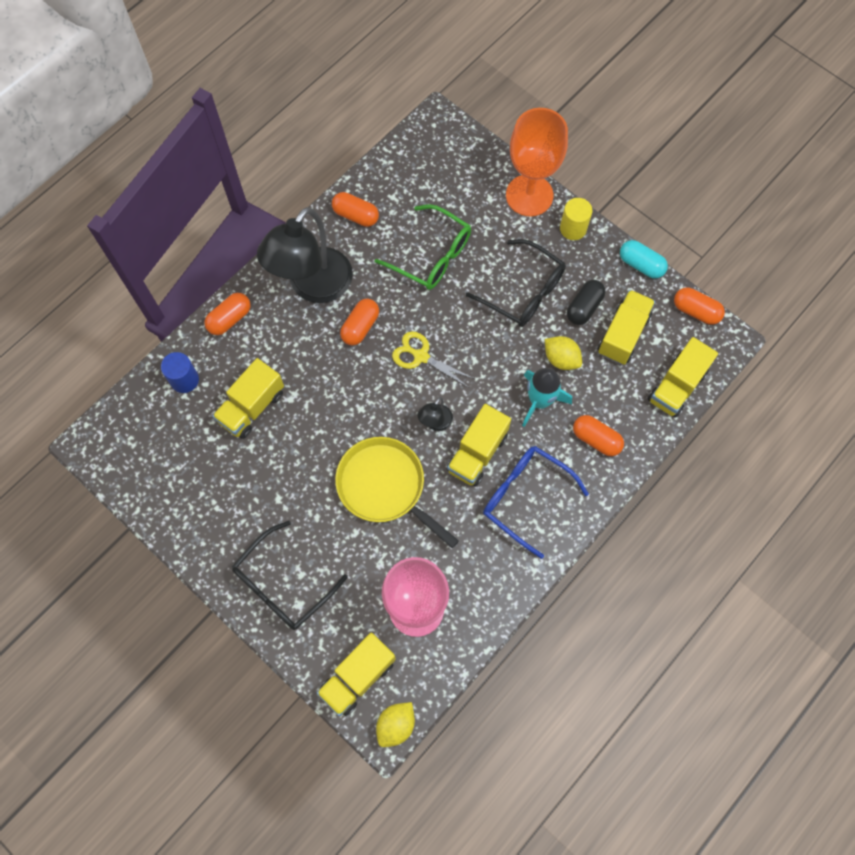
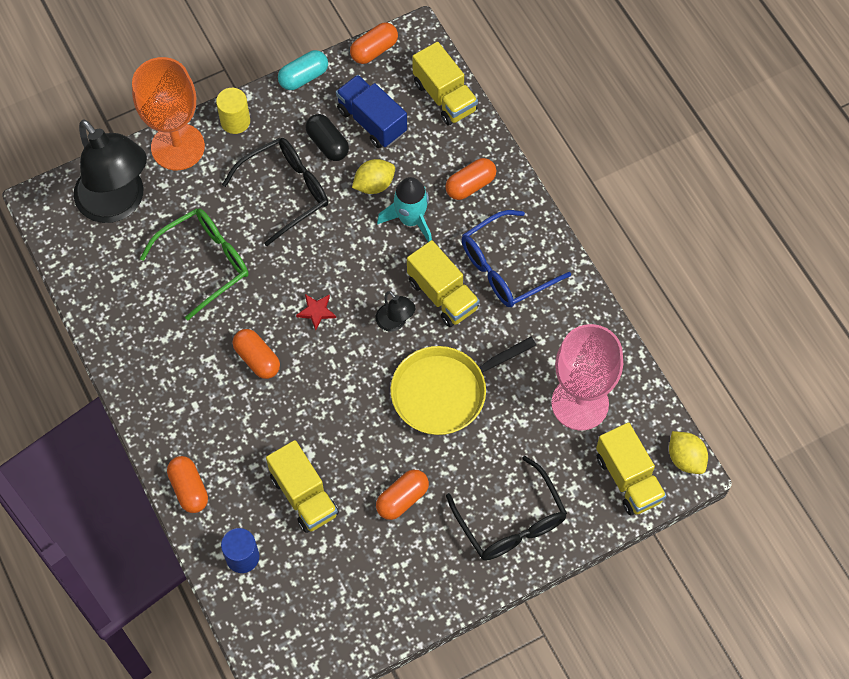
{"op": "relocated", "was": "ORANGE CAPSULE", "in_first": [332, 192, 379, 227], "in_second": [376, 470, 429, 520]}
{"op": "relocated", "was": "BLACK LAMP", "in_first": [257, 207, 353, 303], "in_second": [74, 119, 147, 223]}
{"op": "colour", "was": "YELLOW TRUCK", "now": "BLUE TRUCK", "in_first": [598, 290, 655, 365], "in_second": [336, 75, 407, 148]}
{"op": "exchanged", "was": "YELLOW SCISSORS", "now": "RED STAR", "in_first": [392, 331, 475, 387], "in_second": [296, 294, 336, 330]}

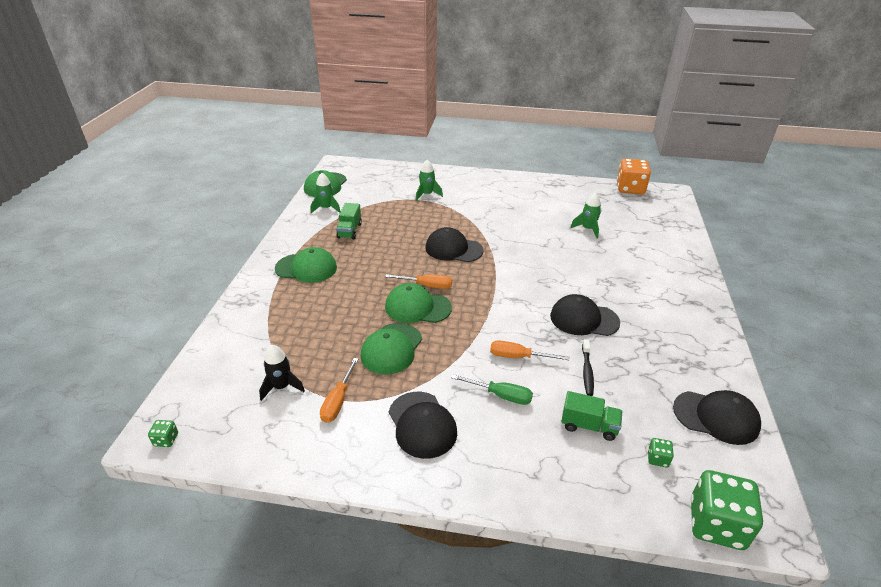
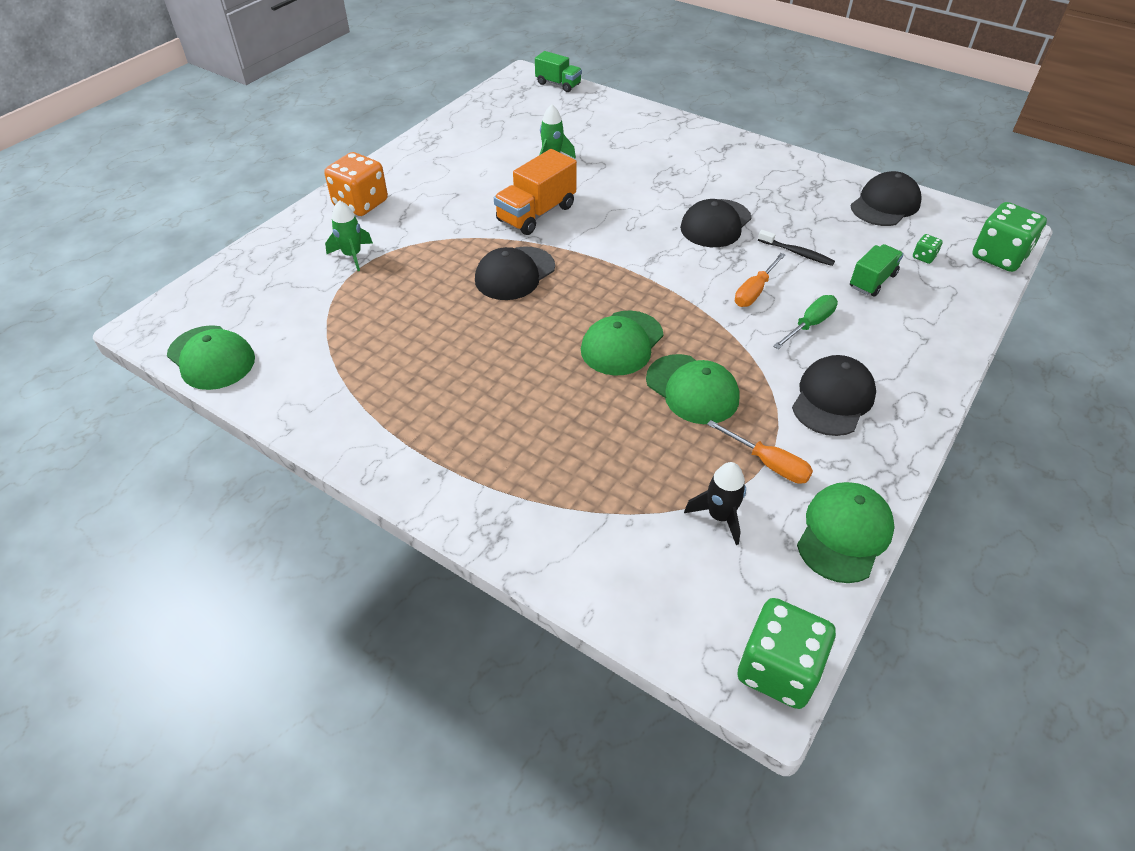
{"op": "relocated", "was": "ORANGE DICE", "in_first": [617, 158, 651, 194], "in_second": [324, 152, 388, 216]}
{"op": "missing", "was": "GREEN ROCKET", "in_first": [311, 173, 341, 214]}
{"op": "relocated", "was": "GREEN TRUCK", "in_first": [336, 203, 362, 239], "in_second": [535, 51, 582, 92]}
{"op": "relocated", "was": "GREEN CAP", "in_first": [275, 247, 337, 283], "in_second": [797, 482, 895, 583]}
{"op": "missing", "was": "ORANGE SCREWDRIVER", "in_first": [385, 274, 452, 289]}
{"op": "spun", "was": "BLACK CAP", "in_first": [389, 392, 457, 459], "in_second": [792, 355, 876, 436], "clockwise": -60}
{"op": "size", "was": "GREEN DICE", "in_first": [148, 420, 178, 447], "in_second": [737, 598, 836, 709], "ratio": 2.32}
{"op": "appeared", "now": "ORANGE TRUCK", "in_second": [494, 149, 577, 235]}

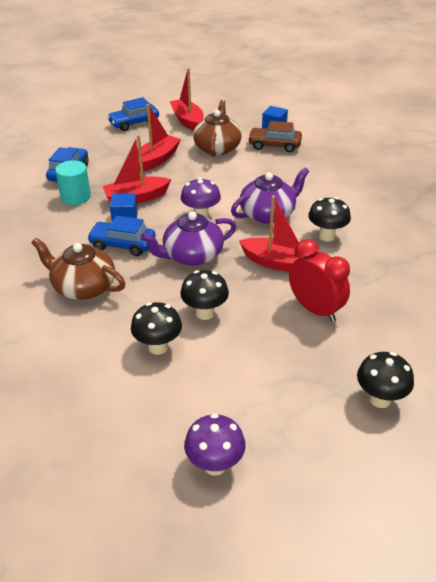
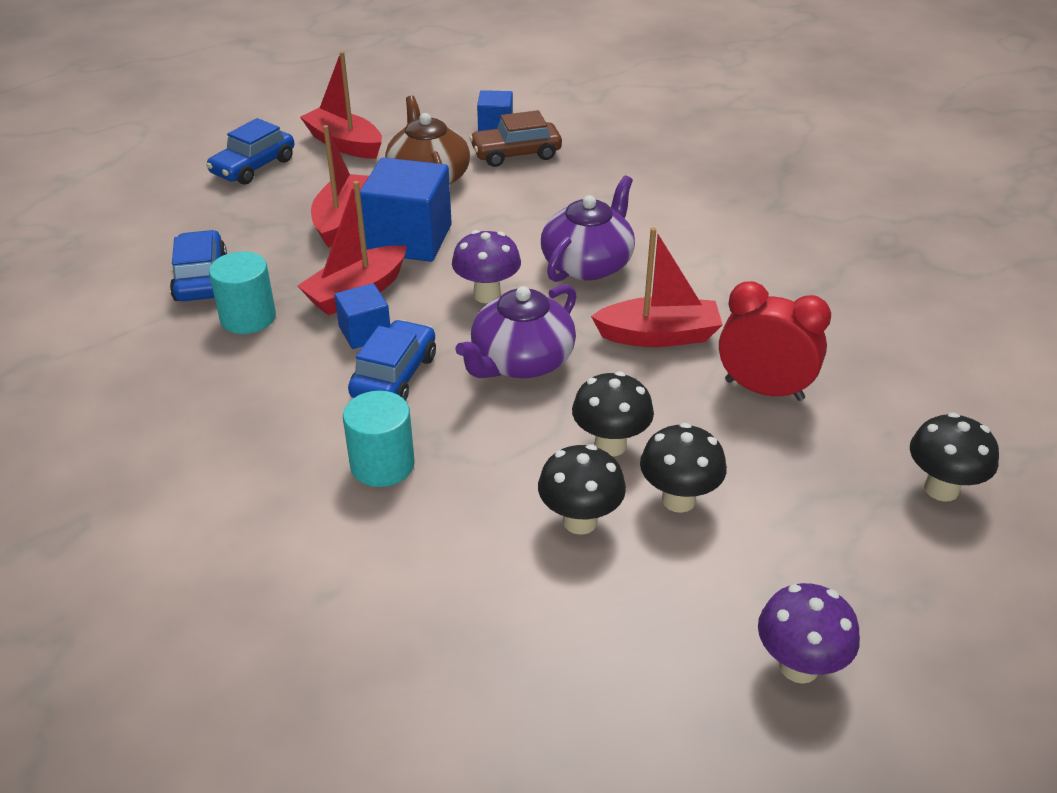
{"op": "relocated", "was": "BLACK MUSHROOM", "in_first": [308, 197, 351, 241], "in_second": [640, 423, 727, 513]}
{"op": "spun", "was": "BLUE CAR", "in_first": [87, 215, 155, 256], "in_second": [348, 320, 436, 401], "clockwise": 120}
{"op": "exchanged", "was": "BROWN TEAPOT", "now": "TURQUOISE CYLINDER", "in_first": [31, 238, 125, 300], "in_second": [343, 391, 415, 487]}
{"op": "appeared", "now": "BLUE CUBE", "in_second": [360, 158, 452, 262]}

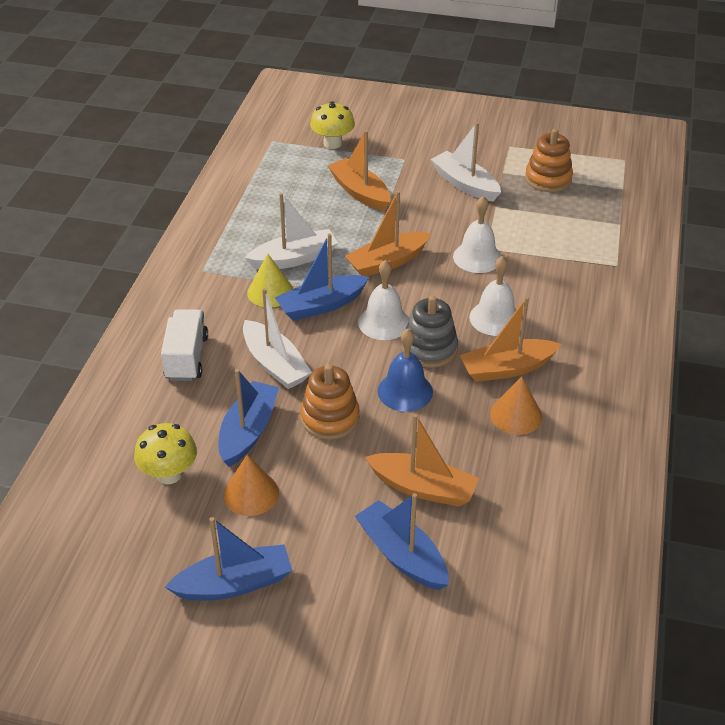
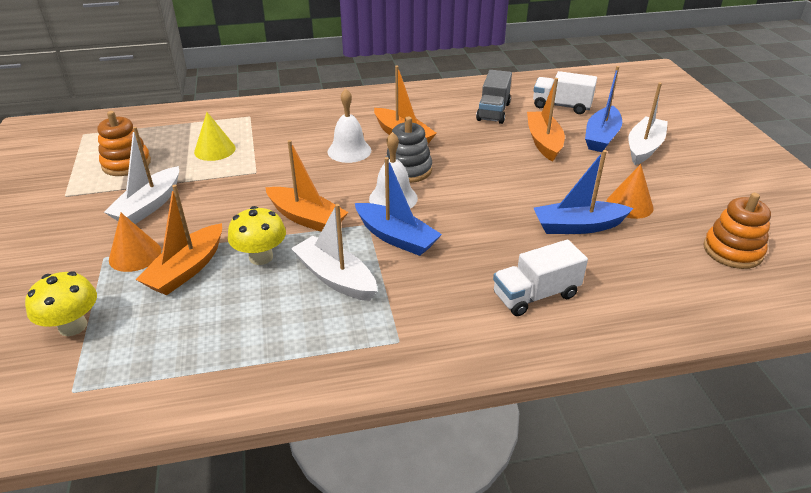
{"op": "missing", "was": "WHITE BELL", "in_first": [453, 196, 501, 273]}
{"op": "relocated", "was": "YELLOW CONE", "in_first": [247, 254, 293, 307], "in_second": [194, 112, 236, 161]}
{"op": "relocated", "was": "WHITE BOAT", "in_first": [243, 288, 312, 389], "in_second": [628, 83, 668, 165]}
{"op": "missing", "was": "BLUE BELL", "in_first": [378, 329, 433, 412]}
{"op": "relocated", "was": "ORANGE STACKING TOY", "in_first": [300, 364, 360, 440], "in_second": [703, 193, 771, 269]}
{"op": "relocated", "was": "ORANGE CONE", "in_first": [490, 376, 543, 435], "in_second": [109, 213, 161, 272]}
{"op": "relocated", "was": "YELLOW MUSHROOM", "in_first": [134, 423, 197, 484], "in_second": [228, 206, 286, 265]}
{"op": "missing", "was": "BLUE BOAT", "in_first": [165, 517, 292, 601]}
{"op": "appeared", "now": "GREY TRUCK", "in_second": [476, 70, 512, 124]}
{"op": "appeared", "now": "WHITE TRUCK", "in_second": [533, 71, 597, 114]}

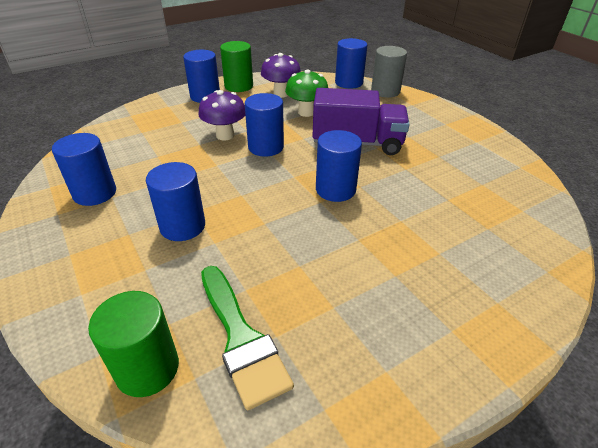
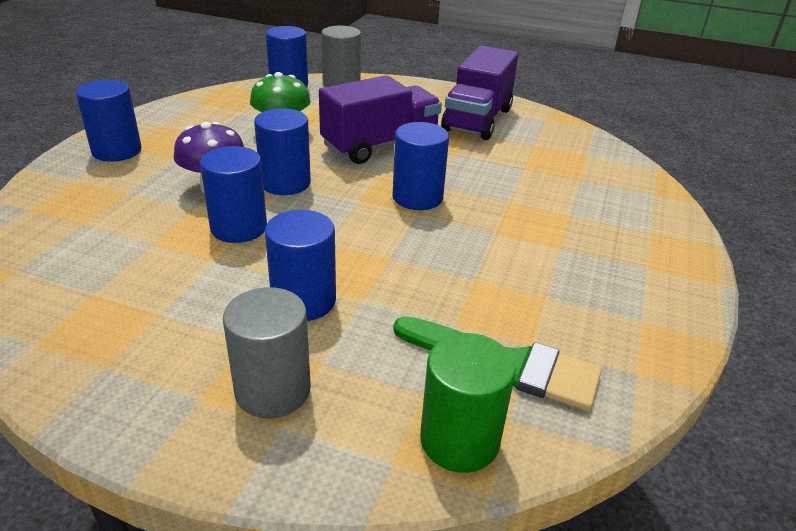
{"op": "missing", "was": "GREEN CYLINDER", "in_first": [220, 41, 253, 92]}
{"op": "missing", "was": "PURPLE MUSHROOM", "in_first": [261, 53, 301, 98]}
{"op": "relocated", "was": "BLUE CYLINDER", "in_first": [52, 133, 116, 206], "in_second": [200, 146, 267, 243]}
{"op": "appeared", "now": "PURPLE TRUCK", "in_second": [441, 45, 518, 140]}
{"op": "appeared", "now": "GREY CYLINDER", "in_second": [223, 287, 311, 418]}

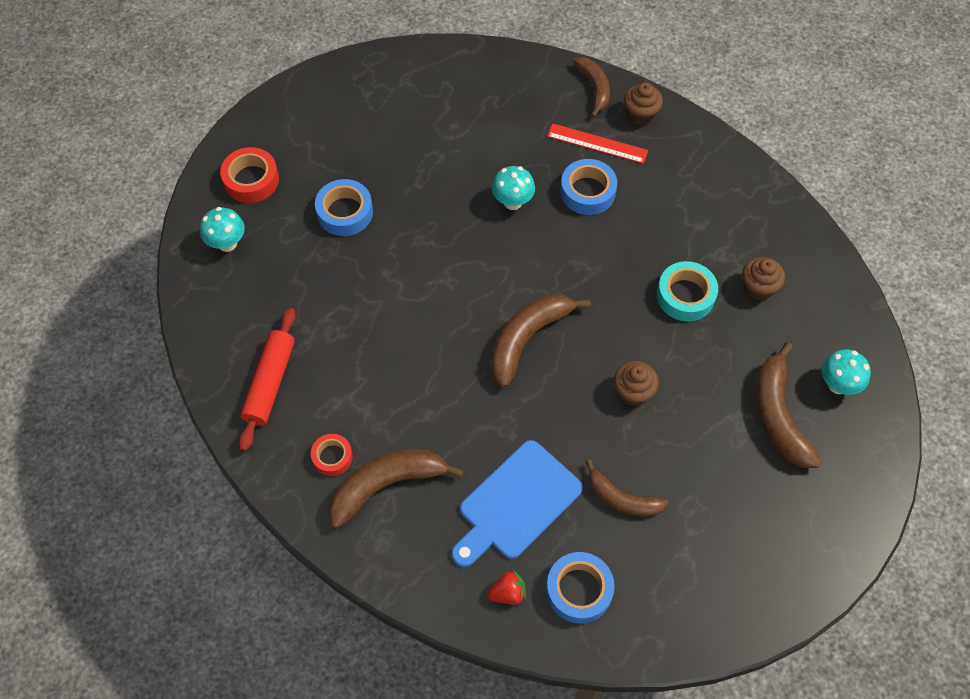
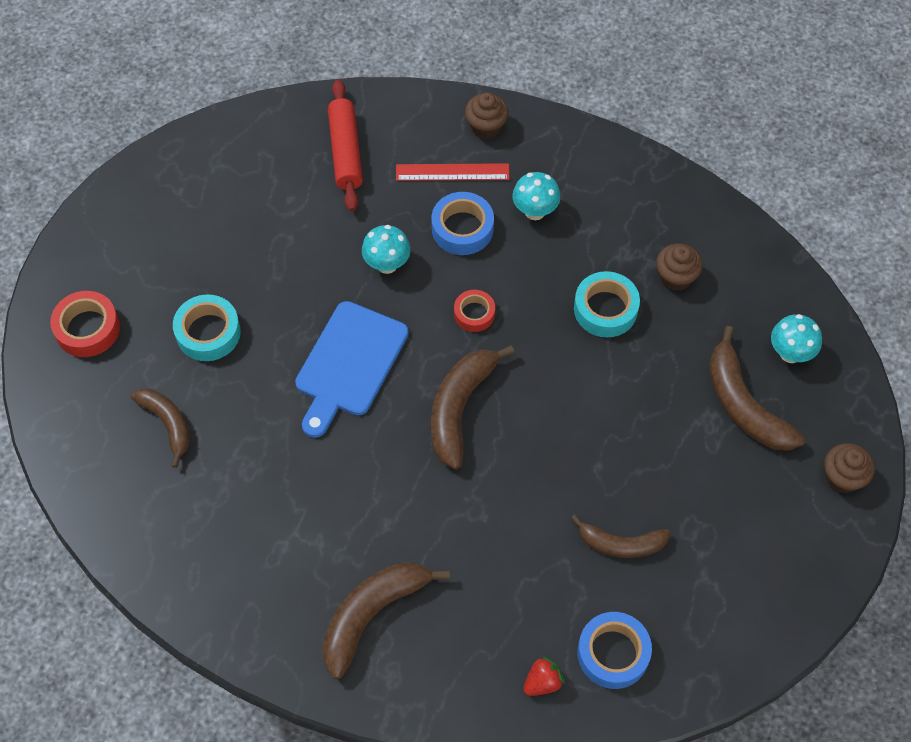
{"op": "relocated", "was": "BROWN BANANA", "in_first": [573, 57, 610, 118], "in_second": [130, 389, 190, 468]}
{"op": "colour", "was": "BLUE TAPE", "now": "TURQUOISE TAPE", "in_first": [315, 179, 373, 236], "in_second": [173, 294, 241, 361]}
{"op": "relocated", "was": "TURQUOISE MUSHROOM", "in_first": [200, 207, 245, 252], "in_second": [512, 172, 561, 220]}
{"op": "relocated", "was": "RED ROLLING PIN", "in_first": [238, 308, 296, 451], "in_second": [328, 79, 363, 211]}
{"op": "relocated", "was": "BROWN CUPCAKE", "in_first": [614, 361, 659, 406], "in_second": [824, 443, 874, 493]}
{"op": "relocated", "was": "RED TAPE", "in_first": [311, 434, 353, 476], "in_second": [454, 290, 495, 332]}
{"op": "relocated", "was": "BLUE CUTTING BOARD", "in_first": [452, 440, 583, 567], "in_second": [295, 301, 409, 438]}

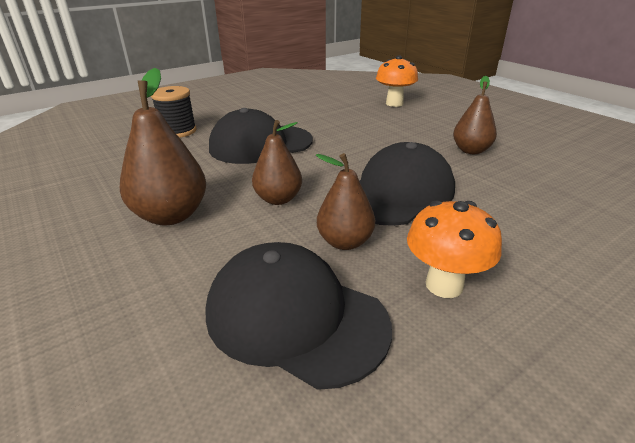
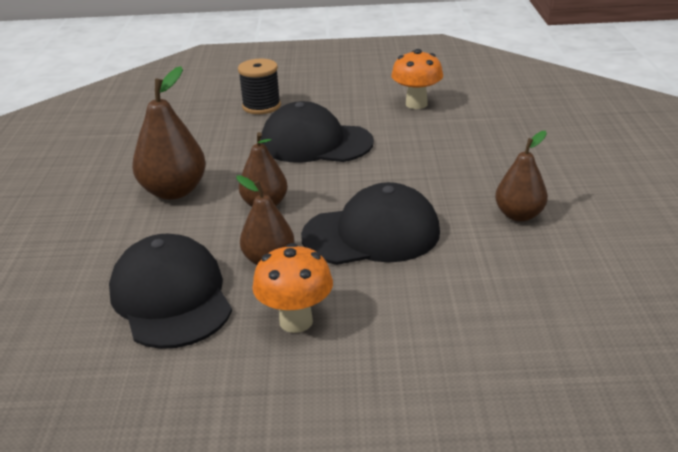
{"op": "relocated", "was": "ORANGE MUSHROOM", "in_first": [376, 55, 418, 107], "in_second": [391, 49, 443, 109]}

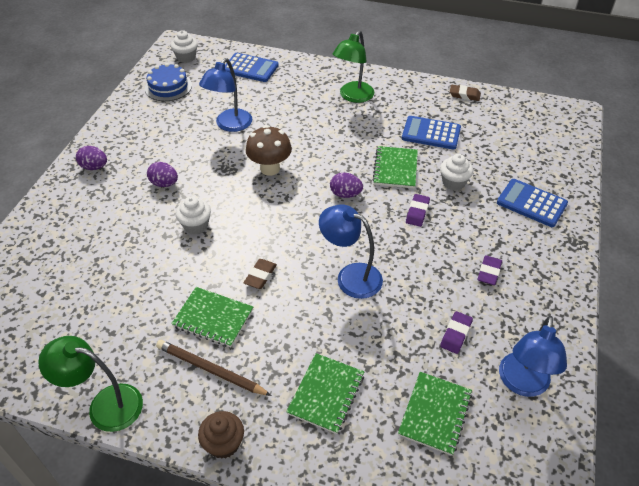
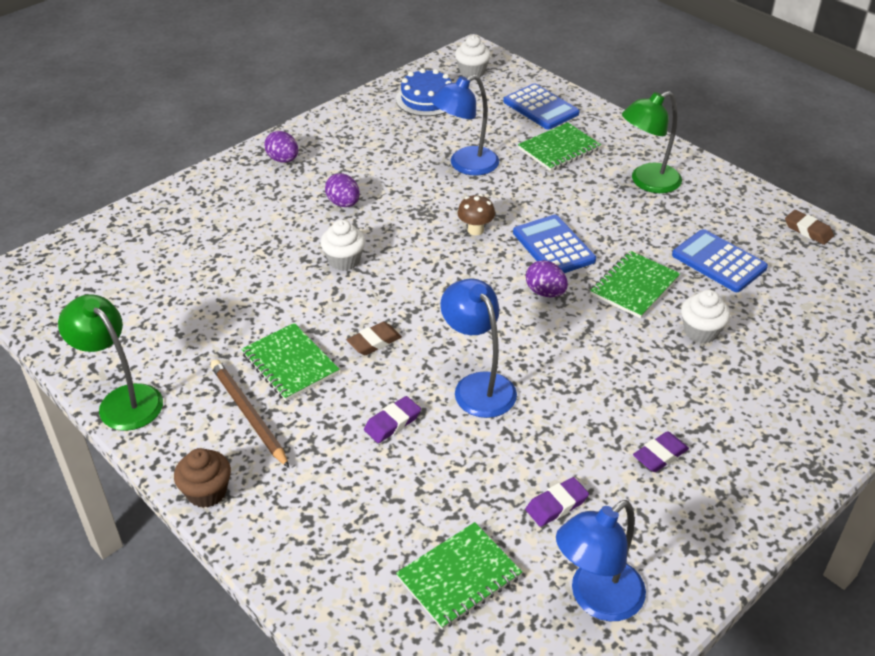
{"op": "size", "was": "BROWN MUSHROOM", "in_first": [246, 125, 292, 176], "in_second": [457, 194, 495, 235], "ratio": 0.61}
{"op": "relocated", "was": "BLUE CALCULATOR", "in_first": [497, 179, 568, 227], "in_second": [513, 215, 596, 273]}
{"op": "relocated", "was": "PURPLE ERASER", "in_first": [406, 194, 430, 227], "in_second": [364, 396, 421, 443]}
{"op": "relocated", "was": "GREEN NOTEBOOK", "in_first": [286, 353, 364, 434], "in_second": [518, 122, 601, 171]}

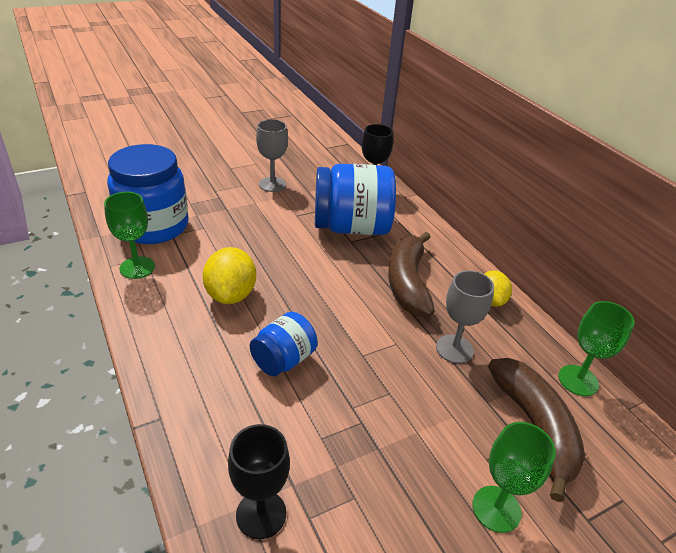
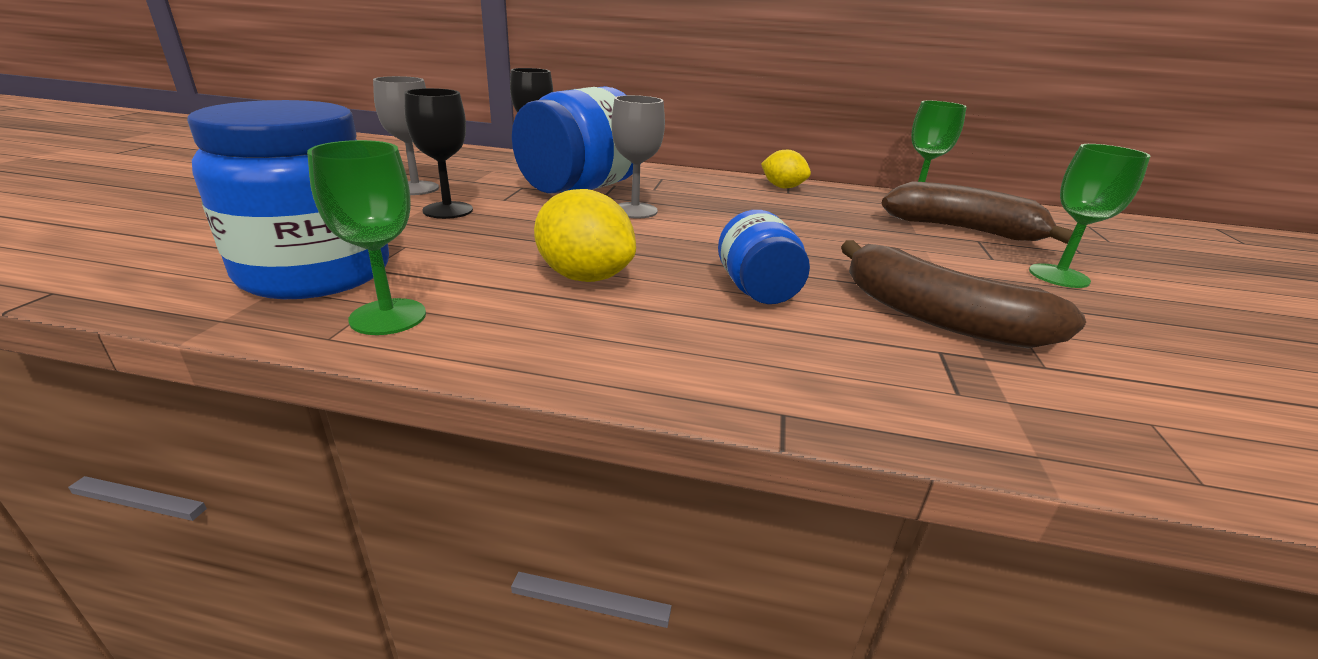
{"op": "relocated", "was": "BROWN BANANA", "in_first": [388, 232, 435, 317], "in_second": [841, 240, 1086, 348]}
{"op": "relocated", "was": "GREY GOBLET", "in_first": [436, 270, 494, 364], "in_second": [611, 95, 665, 219]}
{"op": "relocated", "was": "BLACK GOBLET", "in_first": [228, 424, 290, 539], "in_second": [404, 88, 473, 219]}

